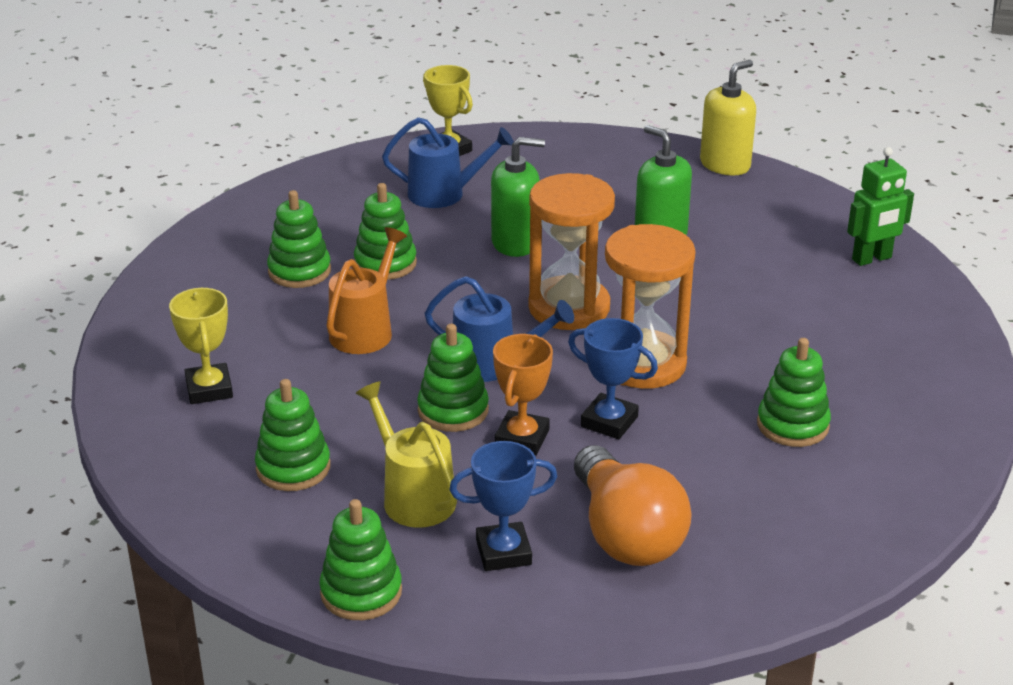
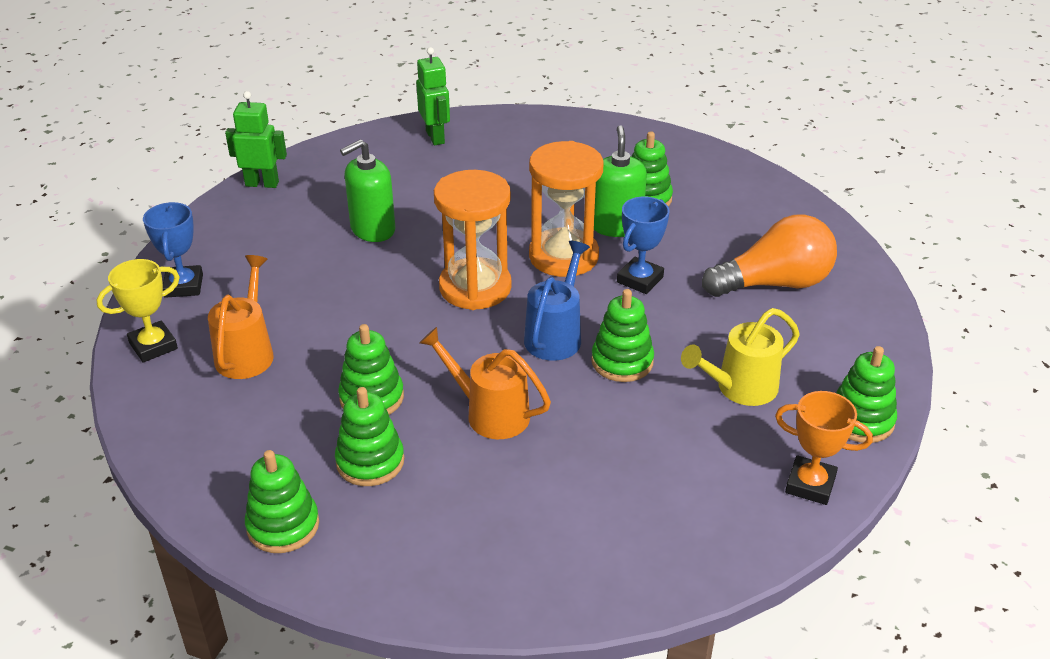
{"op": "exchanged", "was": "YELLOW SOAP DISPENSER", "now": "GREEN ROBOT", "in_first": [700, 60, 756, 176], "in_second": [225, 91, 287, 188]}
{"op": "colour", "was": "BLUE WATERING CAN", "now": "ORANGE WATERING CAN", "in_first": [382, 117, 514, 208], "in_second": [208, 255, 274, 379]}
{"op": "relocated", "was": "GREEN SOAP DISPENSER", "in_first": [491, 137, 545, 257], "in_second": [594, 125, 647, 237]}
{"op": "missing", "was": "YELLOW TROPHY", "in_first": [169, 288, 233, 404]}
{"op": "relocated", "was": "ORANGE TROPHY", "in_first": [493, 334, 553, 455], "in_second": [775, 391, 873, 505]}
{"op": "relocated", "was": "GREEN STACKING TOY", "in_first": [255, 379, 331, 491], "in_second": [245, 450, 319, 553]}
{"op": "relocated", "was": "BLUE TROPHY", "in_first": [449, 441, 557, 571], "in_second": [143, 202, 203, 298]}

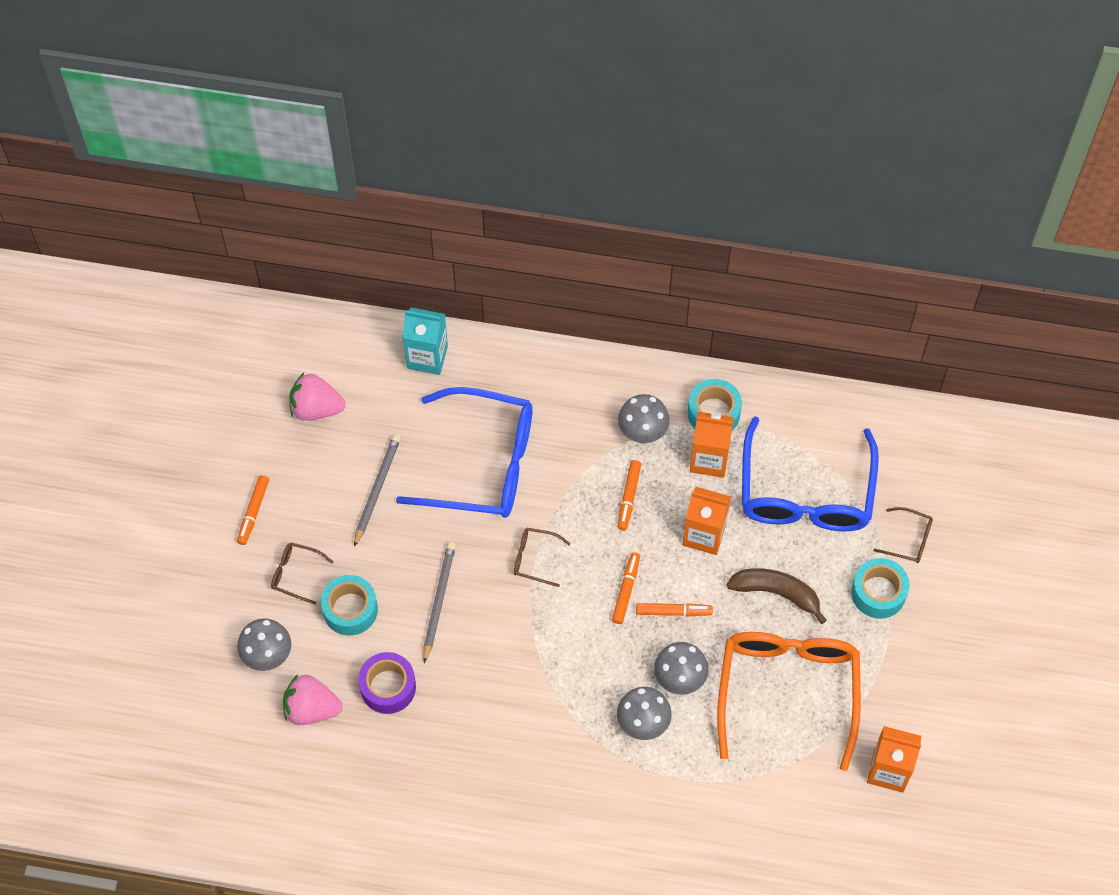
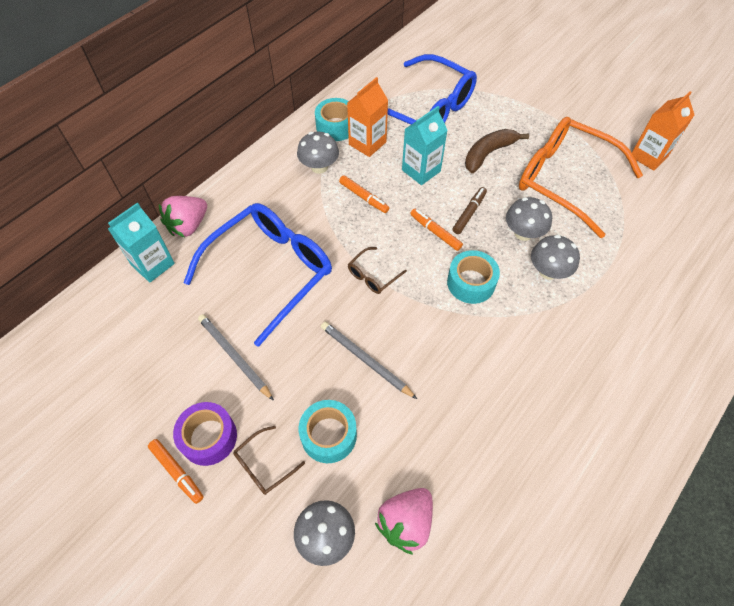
{"op": "relocated", "was": "PINK STRAWBERRY", "in_first": [290, 372, 346, 421], "in_second": [159, 196, 207, 237]}
{"op": "colour", "was": "ORANGE CARTON", "now": "TURQUOISE CARTON", "in_first": [683, 487, 731, 555], "in_second": [402, 106, 448, 185]}
{"op": "missing", "was": "BROWN GLASSES", "in_first": [873, 507, 933, 563]}
{"op": "relocated", "was": "TURQUOISE TAPE", "in_first": [851, 558, 909, 619], "in_second": [447, 250, 500, 304]}
{"op": "colour", "was": "ORANGE MARKER", "now": "BROWN MARKER", "in_first": [636, 603, 713, 617], "in_second": [453, 187, 487, 234]}
{"op": "relocated", "was": "PURPLE TAPE", "in_first": [358, 652, 416, 714], "in_second": [173, 402, 237, 466]}

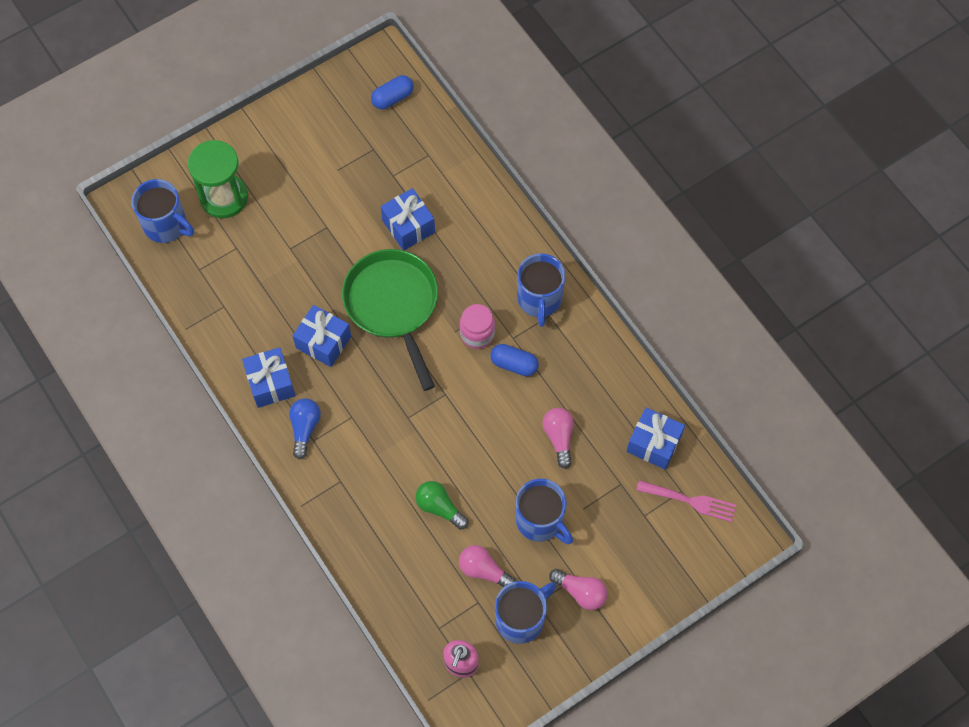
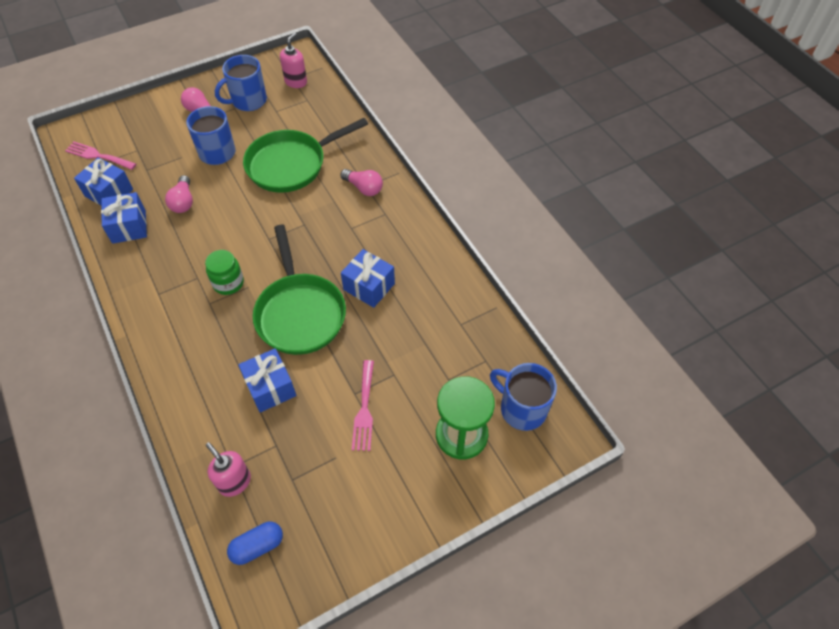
{"op": "missing", "was": "BLUE MUG", "in_first": [517, 253, 566, 327]}
{"op": "colour", "was": "PINK JAR", "now": "GREEN JAR", "in_first": [460, 304, 495, 349], "in_second": [205, 250, 244, 295]}
{"op": "missing", "was": "BLUE CAPSULE", "in_first": [490, 344, 539, 376]}
{"op": "relocated", "was": "BLUE GIFT", "in_first": [242, 347, 296, 408], "in_second": [101, 192, 147, 244]}
{"op": "missing", "was": "BLUE LIGHT BULB", "in_first": [289, 398, 321, 459]}
{"op": "exchanged", "was": "GREEN LIGHT BULB", "now": "GREEN PAN", "in_first": [416, 481, 468, 530], "in_second": [243, 118, 368, 193]}
{"op": "relocated", "was": "PINK LIGHT BULB", "in_first": [459, 545, 516, 587], "in_second": [340, 169, 383, 196]}
{"op": "appeared", "now": "PINK FORK", "in_second": [352, 360, 374, 451]}
{"op": "appeared", "now": "PINK SOAP DISPENSER", "in_second": [205, 442, 251, 497]}

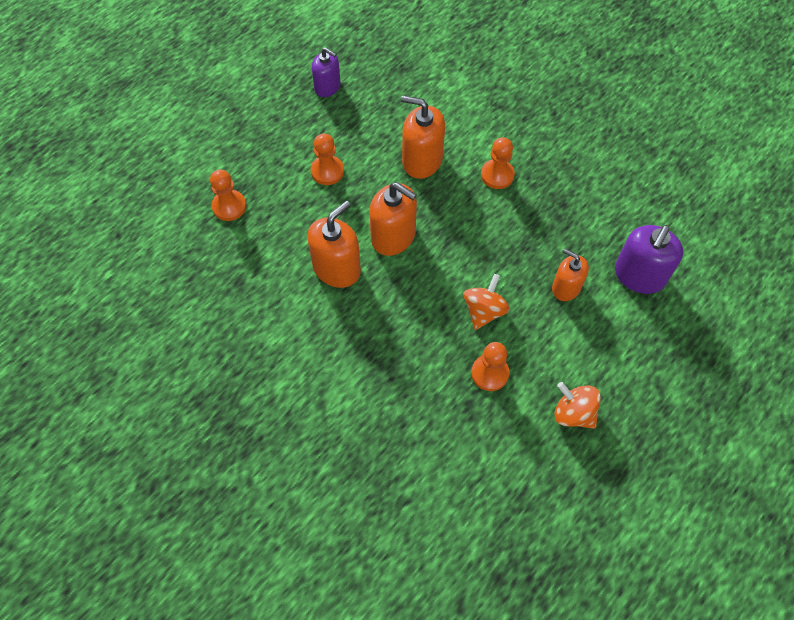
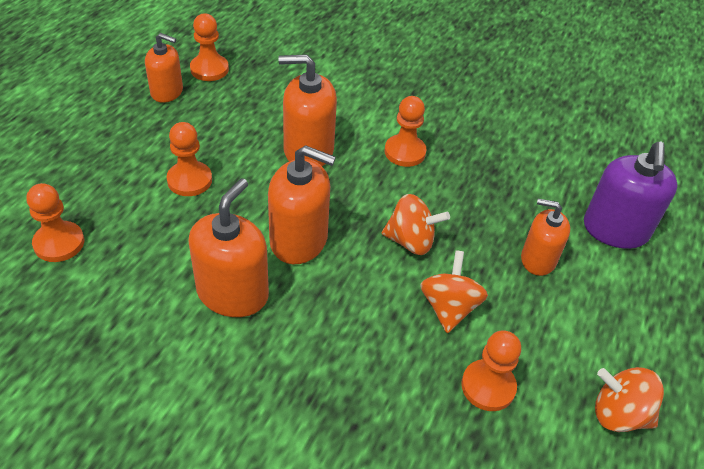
{"op": "colour", "was": "PURPLE SOAP DISPENSER", "now": "ORANGE SOAP DISPENSER", "in_first": [312, 47, 341, 97], "in_second": [145, 33, 183, 103]}
{"op": "appeared", "now": "ORANGE PAWN", "in_second": [190, 14, 229, 81]}
{"op": "appeared", "now": "ORANGE SPINNING TOP", "in_second": [382, 194, 450, 255]}

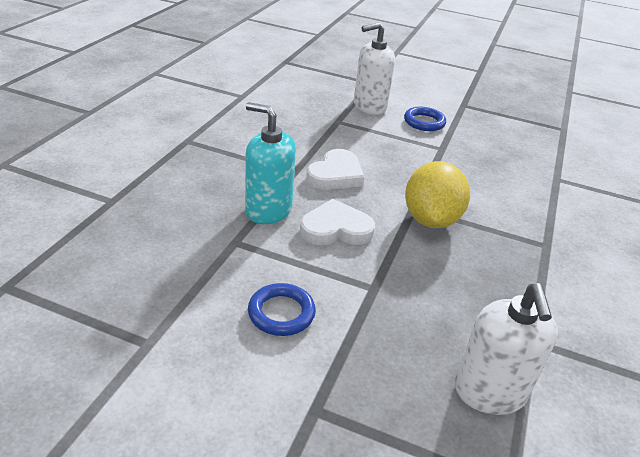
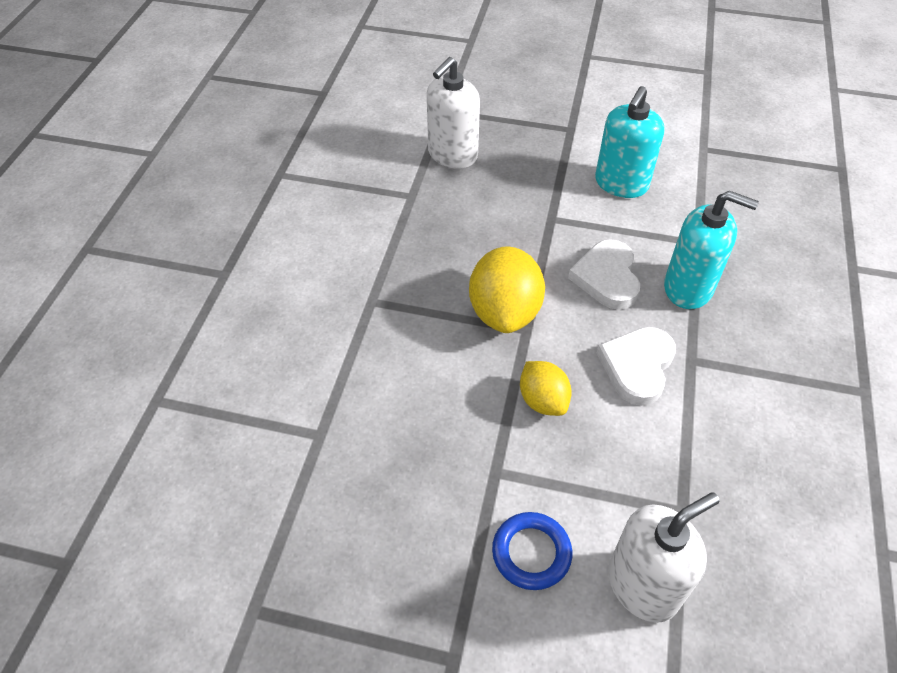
{"op": "spun", "was": "WHITE HEART", "in_first": [300, 199, 375, 245], "in_second": [568, 239, 640, 310], "clockwise": 105}
{"op": "exchanged", "was": "BLUE RING", "now": "TURQUOISE SOAP DISPENSER", "in_first": [248, 283, 316, 336], "in_second": [595, 86, 664, 198]}
{"op": "spun", "was": "WHITE SOAP DISPENSER", "in_first": [455, 283, 558, 415], "in_second": [427, 57, 480, 169], "clockwise": -135}
{"op": "appeared", "now": "YELLOW LEMON", "in_second": [520, 361, 572, 416]}

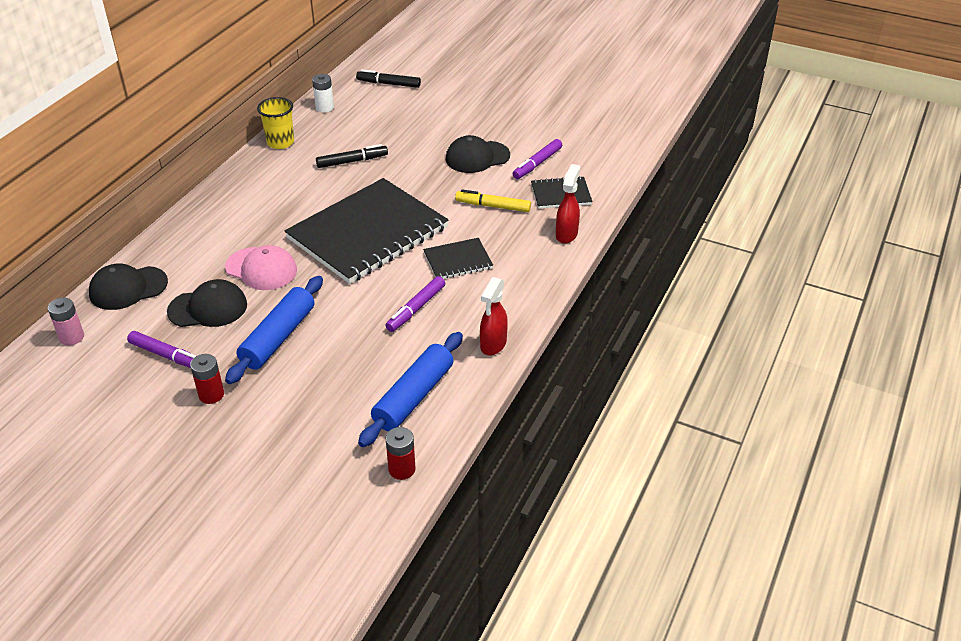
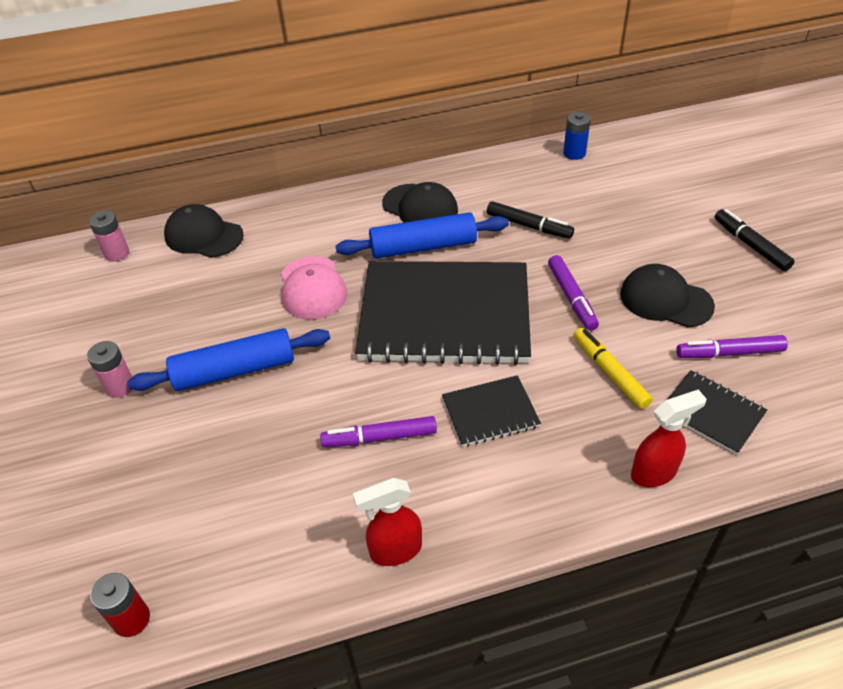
{"op": "relocated", "was": "BLACK MARKER", "in_first": [356, 69, 421, 88], "in_second": [715, 209, 795, 271]}
{"op": "colour", "was": "WHITE BATTERY", "now": "BLUE BATTERY", "in_first": [312, 74, 334, 112], "in_second": [563, 112, 591, 160]}
{"op": "missing", "was": "YELLOW CUP", "in_first": [257, 97, 294, 149]}
{"op": "spun", "was": "BLACK NOTEBOOK", "in_first": [423, 238, 493, 279], "in_second": [442, 375, 541, 447], "clockwise": -45}
{"op": "relocated", "was": "BLACK CAP", "in_first": [167, 279, 247, 327], "in_second": [382, 182, 458, 223]}
{"op": "relocated", "was": "PURPLE MARKER", "in_first": [127, 331, 196, 368], "in_second": [548, 255, 599, 331]}
{"op": "relocated", "was": "BLUE ROLLING PIN", "in_first": [358, 332, 463, 447], "in_second": [336, 212, 509, 259]}
{"op": "colour", "was": "RED BATTERY", "now": "PINK BATTERY", "in_first": [190, 354, 224, 404], "in_second": [87, 341, 132, 398]}

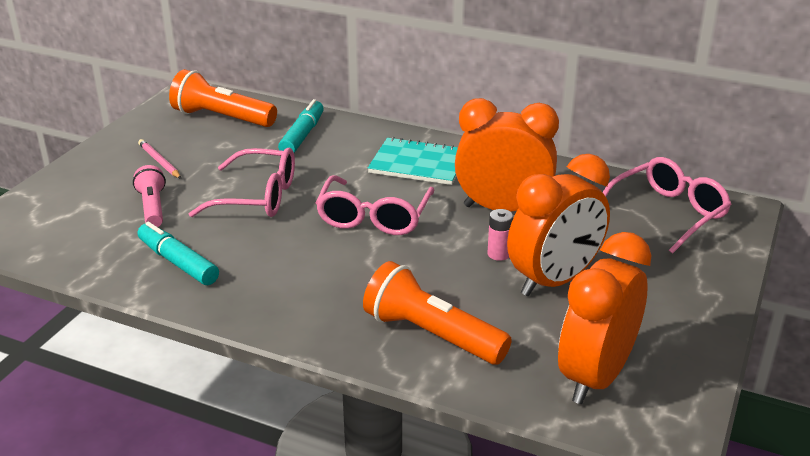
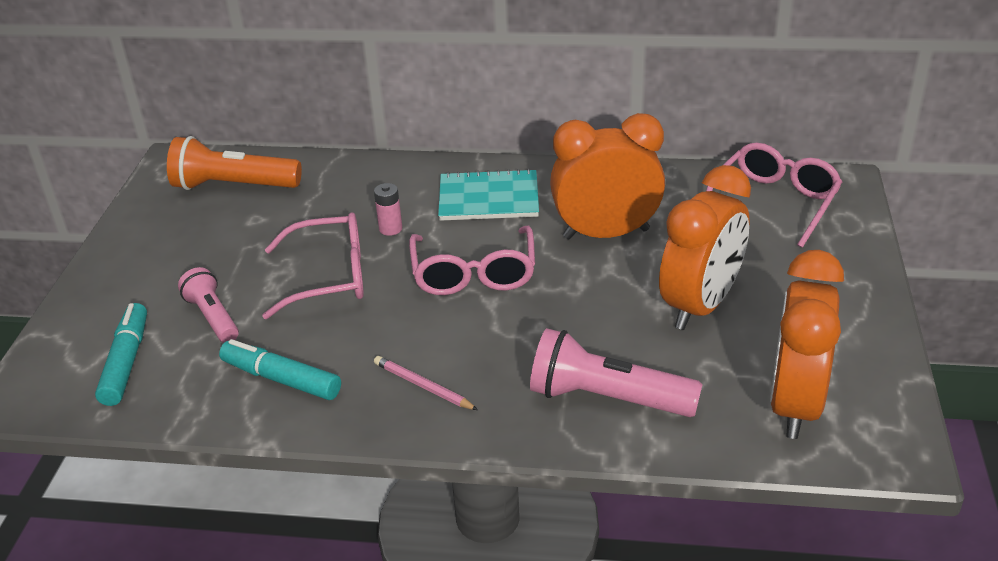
{"op": "relocated", "was": "TURQUOISE MARKER", "in_first": [278, 99, 324, 153], "in_second": [95, 303, 147, 406]}
{"op": "relocated", "was": "PINK PENCIL", "in_first": [138, 139, 181, 179], "in_second": [374, 356, 478, 410]}
{"op": "relocated", "was": "PINK BATTERY", "in_first": [487, 209, 513, 261], "in_second": [374, 183, 402, 236]}
{"op": "colour", "was": "ORANGE FLASHLIGHT", "now": "PINK FLASHLIGHT", "in_first": [363, 261, 512, 365], "in_second": [530, 328, 703, 417]}

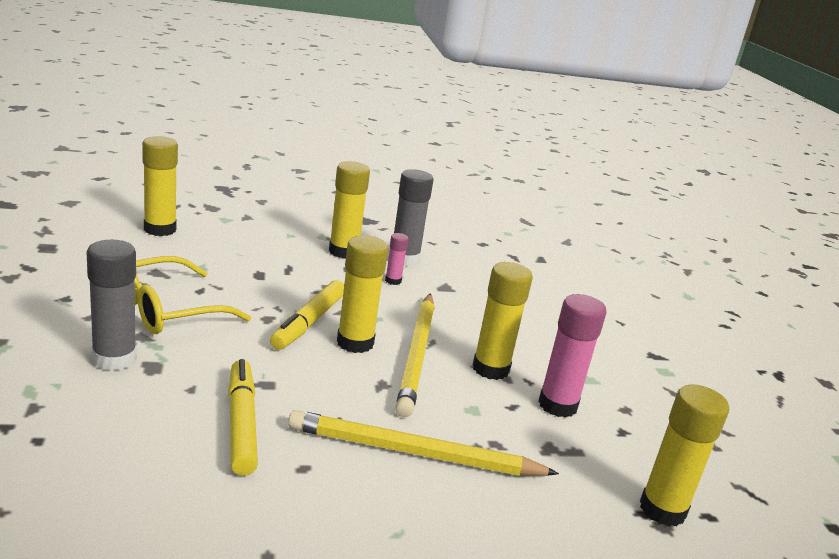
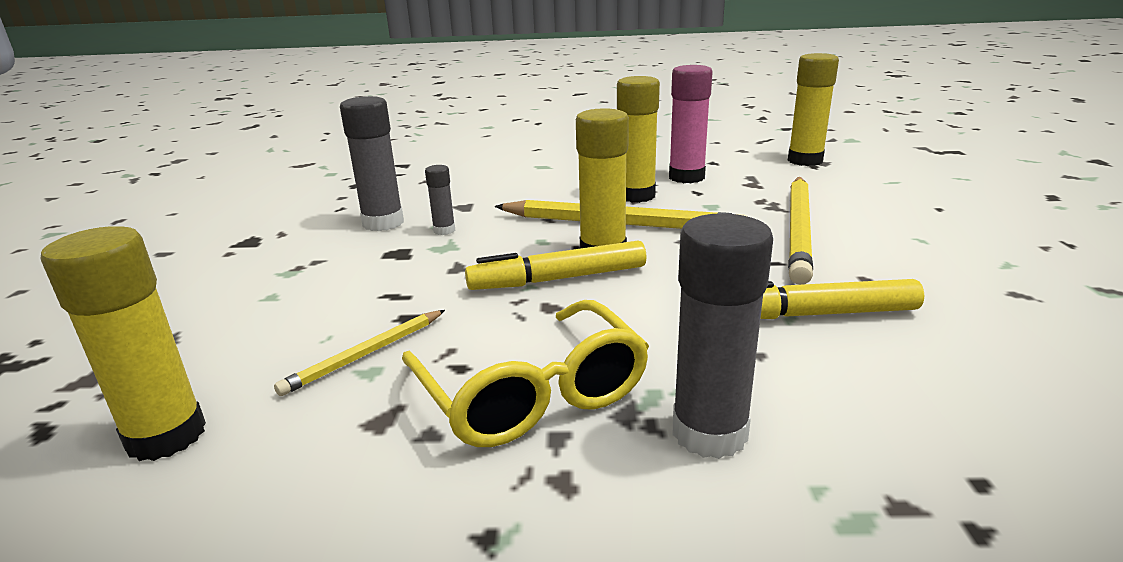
{"op": "missing", "was": "YELLOW GLUE STICK", "in_first": [329, 161, 370, 259]}
{"op": "colour", "was": "PINK GLUE STICK", "now": "GREY GLUE STICK", "in_first": [385, 233, 408, 285], "in_second": [425, 165, 455, 235]}
{"op": "spun", "was": "YELLOW MARKER", "in_first": [270, 280, 344, 350], "in_second": [465, 241, 646, 290], "clockwise": 135}
{"op": "appeared", "now": "YELLOW PENCIL", "in_second": [274, 310, 445, 396]}

